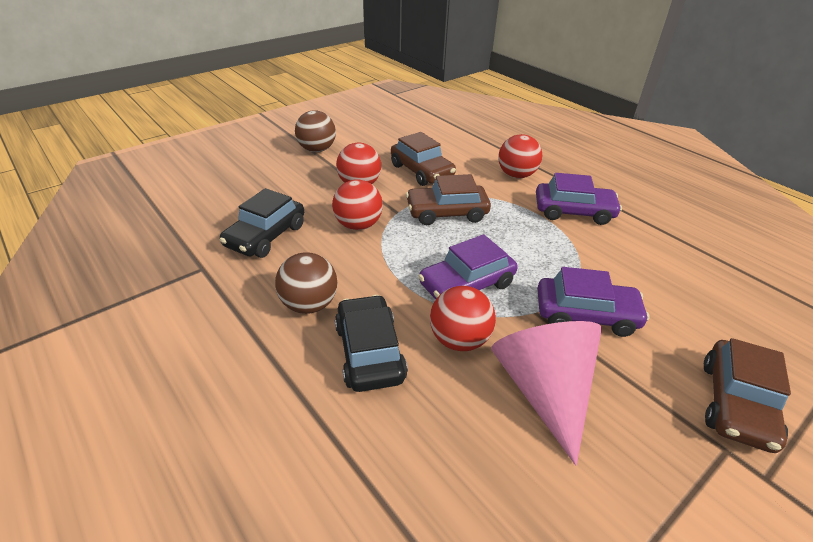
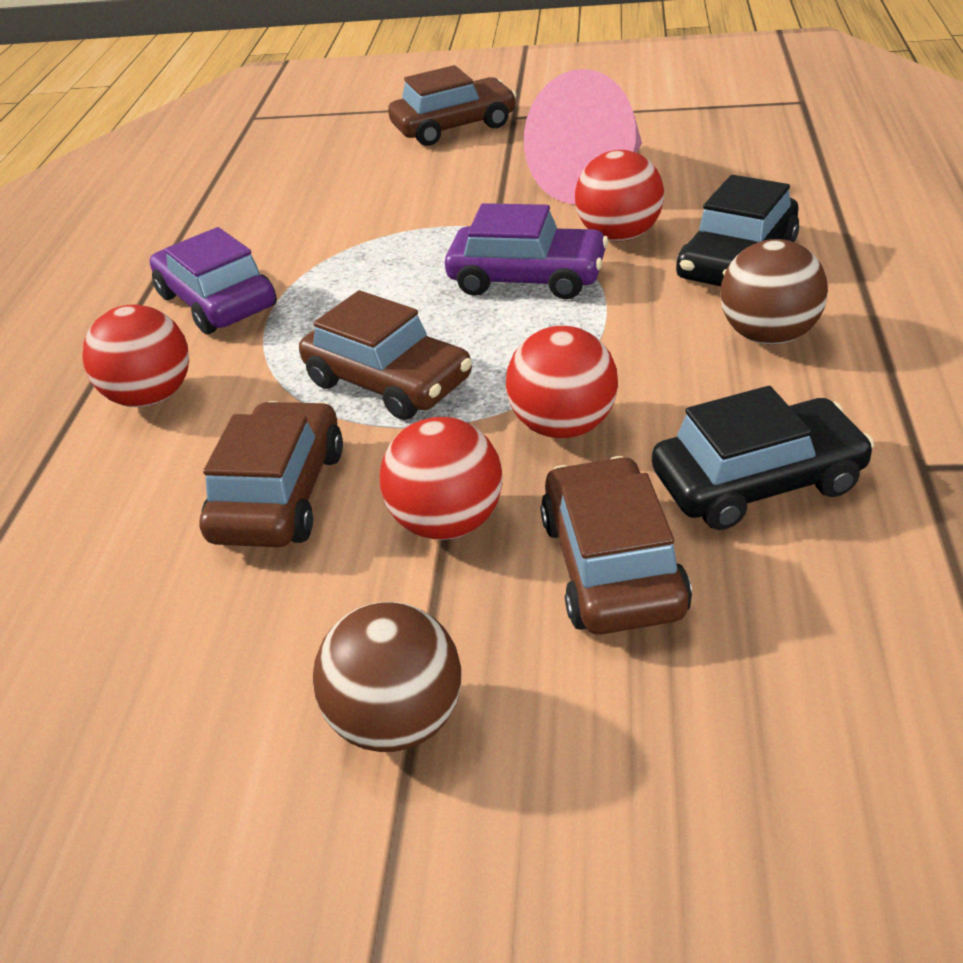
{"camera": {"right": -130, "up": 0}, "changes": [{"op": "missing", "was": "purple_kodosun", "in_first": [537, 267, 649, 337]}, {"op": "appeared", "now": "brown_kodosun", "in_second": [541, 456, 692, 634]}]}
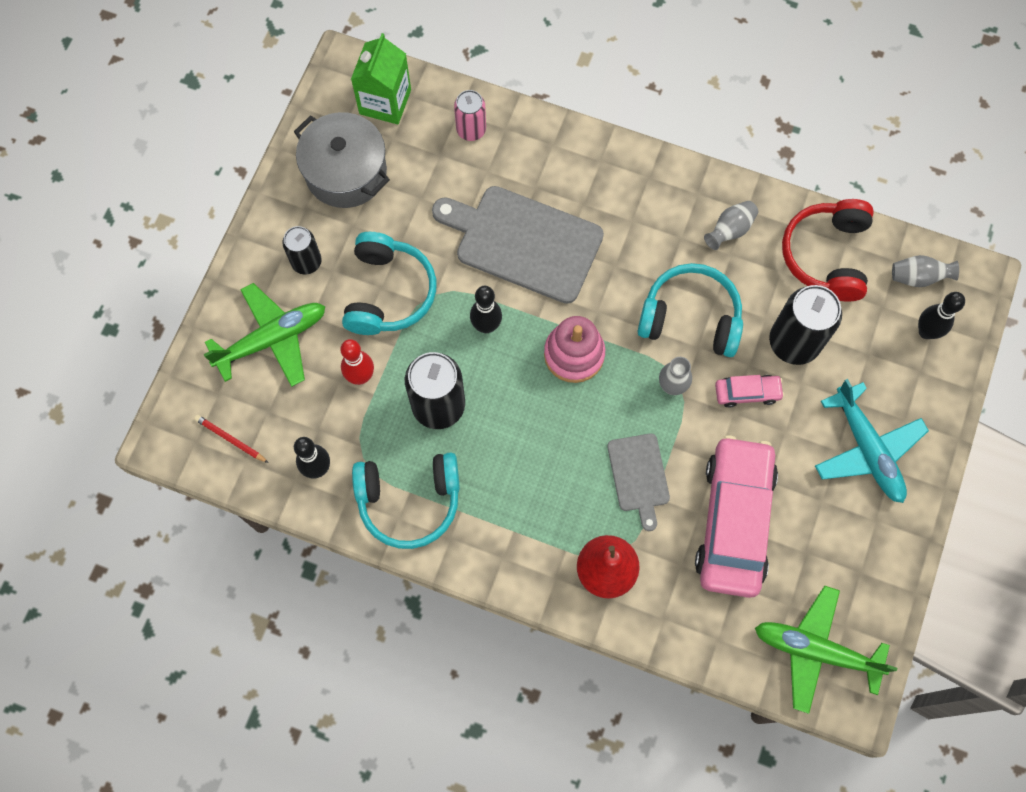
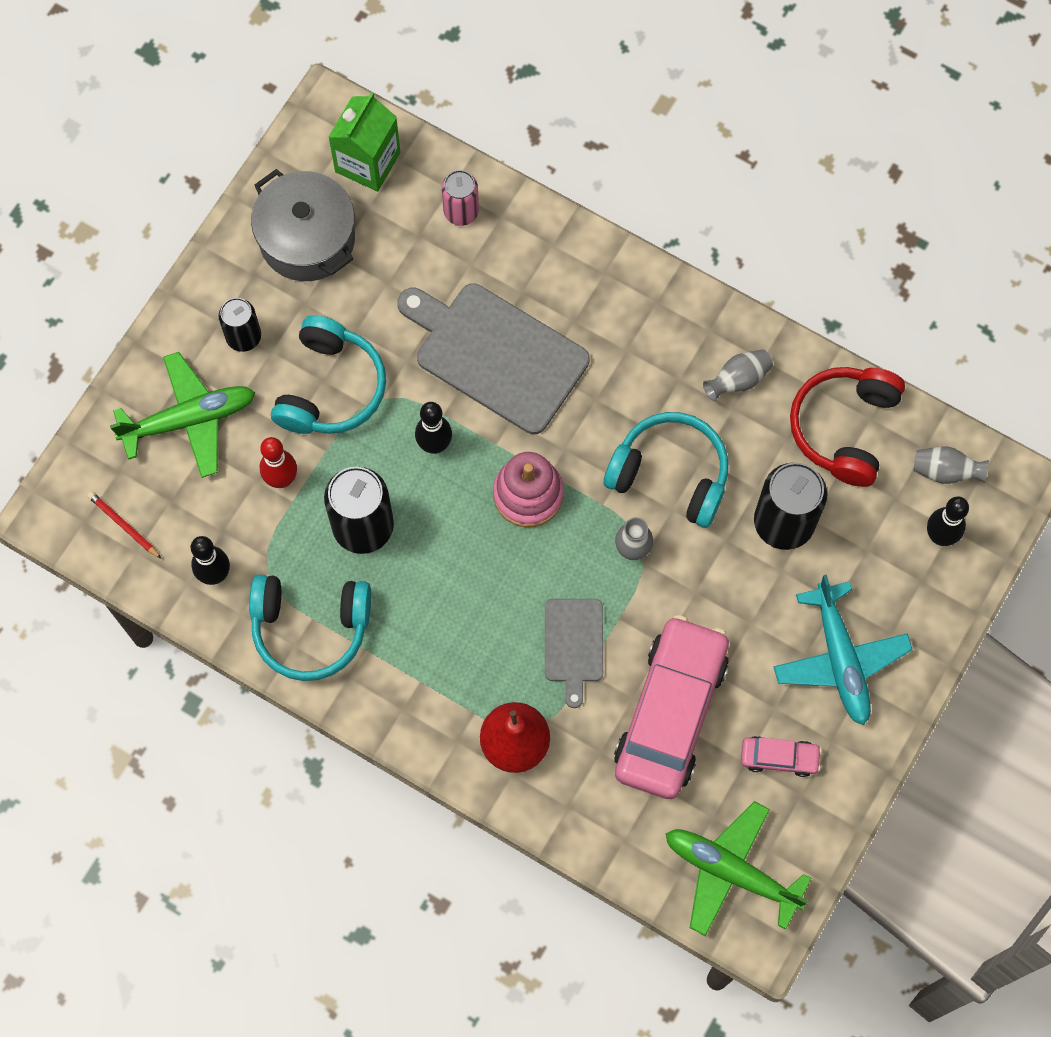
{"camera": {"right": 10, "up": 0}, "changes": [{"op": "relocated", "was": "pink_kodosun", "in_first": [715, 375, 784, 408], "in_second": [741, 736, 822, 777]}]}
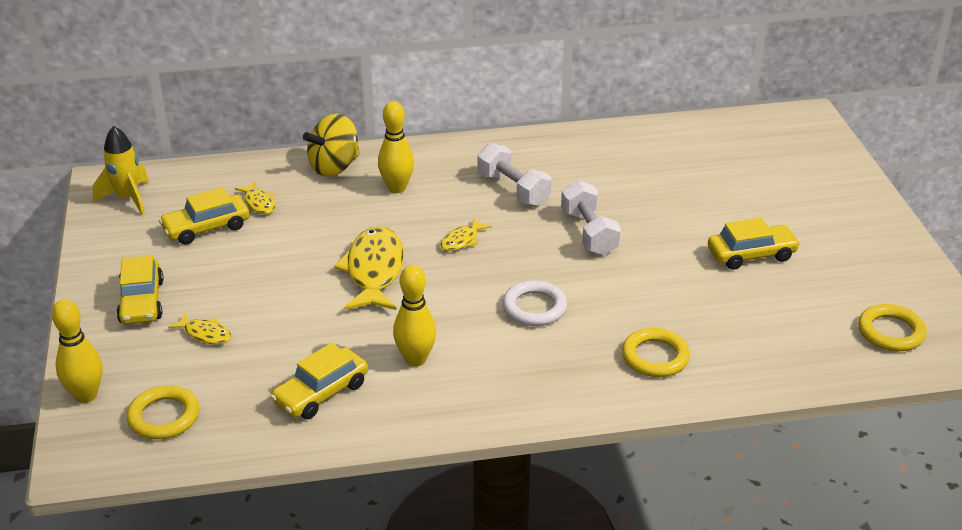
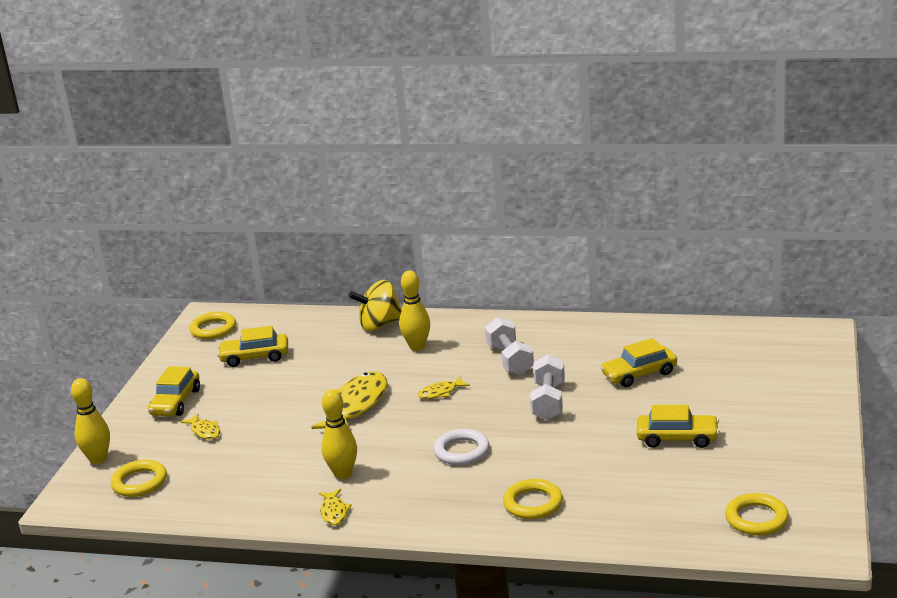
{"camera": {"right": 25, "up": -10}, "changes": [{"op": "relocated", "was": "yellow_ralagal", "in_first": [235, 182, 275, 214], "in_second": [319, 489, 352, 525]}, {"op": "relocated", "was": "yellow_kodosun", "in_first": [270, 343, 368, 419], "in_second": [600, 338, 677, 387]}, {"op": "exchanged", "was": "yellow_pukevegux", "now": "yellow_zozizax", "in_first": [92, 126, 149, 215], "in_second": [189, 312, 236, 339]}]}
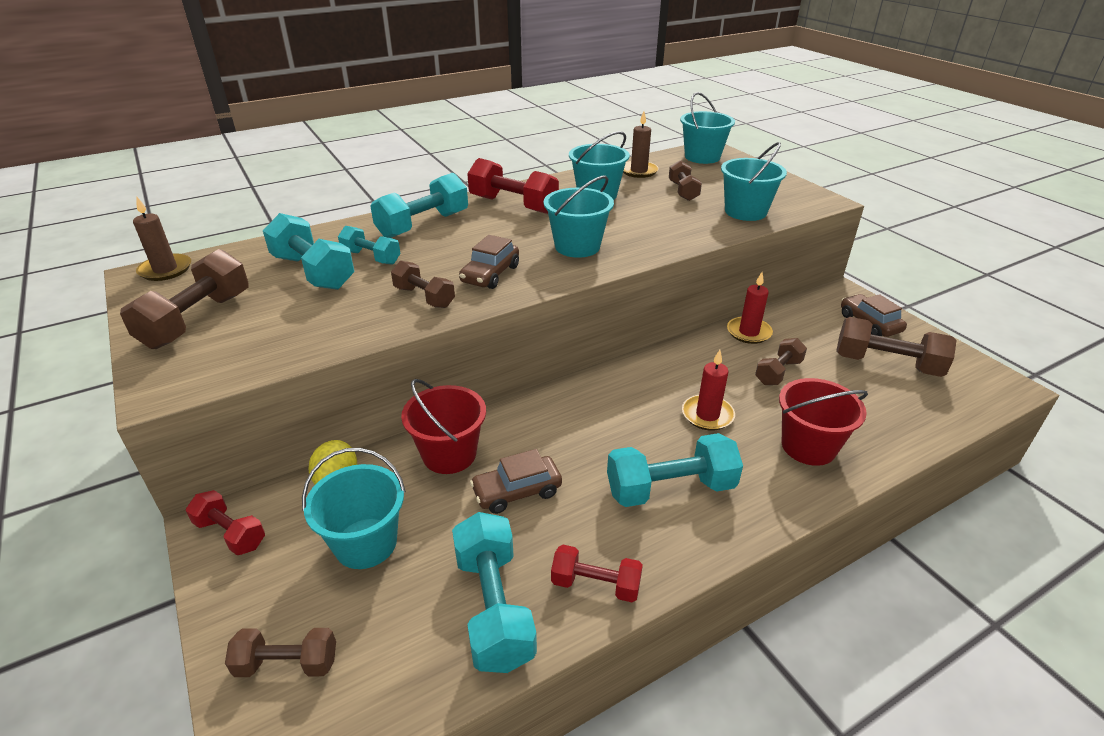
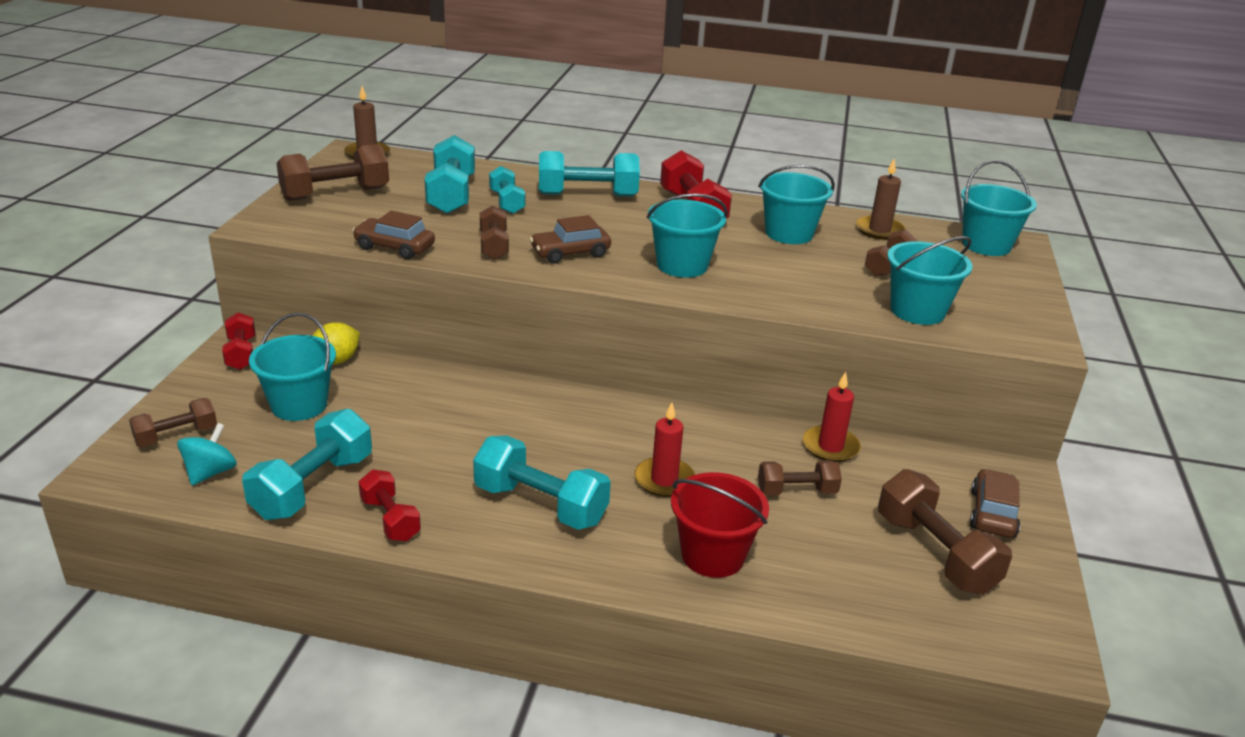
{"camera": {"right": 40, "up": -5}, "changes": [{"op": "missing", "was": "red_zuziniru", "in_first": [401, 379, 486, 474]}, {"op": "appeared", "now": "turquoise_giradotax", "in_second": [177, 423, 237, 485]}, {"op": "relocated", "was": "brown_kodosun", "in_first": [470, 449, 562, 514], "in_second": [352, 211, 435, 259]}, {"op": "spun", "was": "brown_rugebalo", "in_first": [225, 628, 336, 677], "in_second": [129, 398, 217, 447], "clockwise": -75}]}
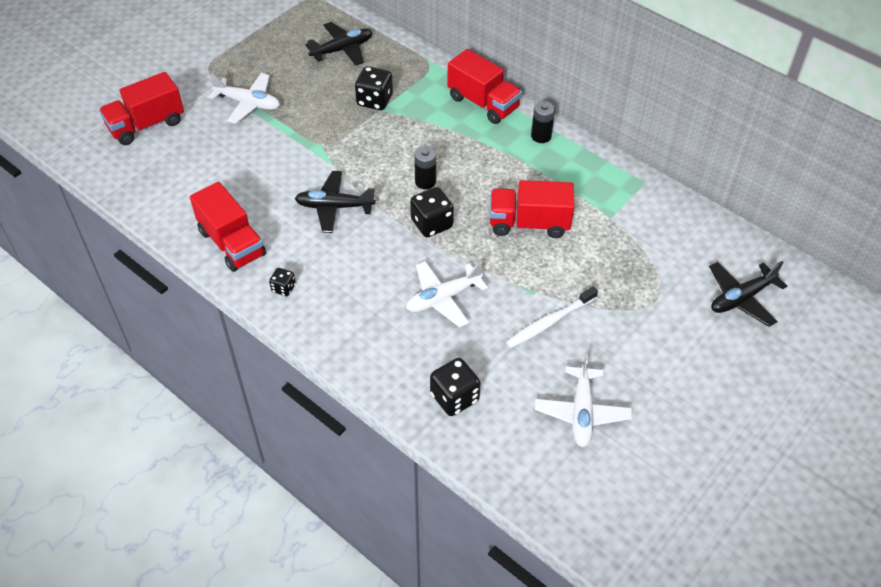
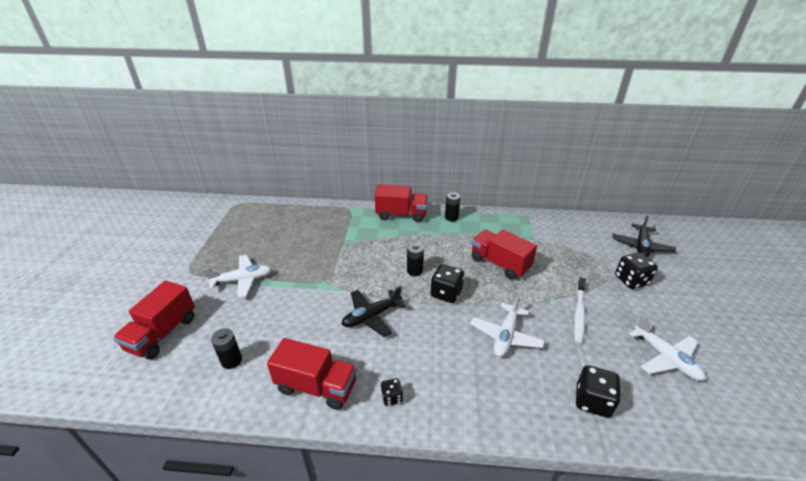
{"camera": {"right": -35, "up": -15}, "changes": [{"op": "missing", "was": "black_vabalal", "in_first": [305, 22, 372, 66]}, {"op": "appeared", "now": "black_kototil", "in_second": [211, 328, 242, 369]}, {"op": "relocated", "was": "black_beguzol", "in_first": [355, 66, 393, 110], "in_second": [615, 252, 658, 289]}, {"op": "spun", "was": "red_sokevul", "in_first": [490, 180, 575, 238], "in_second": [471, 229, 537, 280], "clockwise": 75}]}
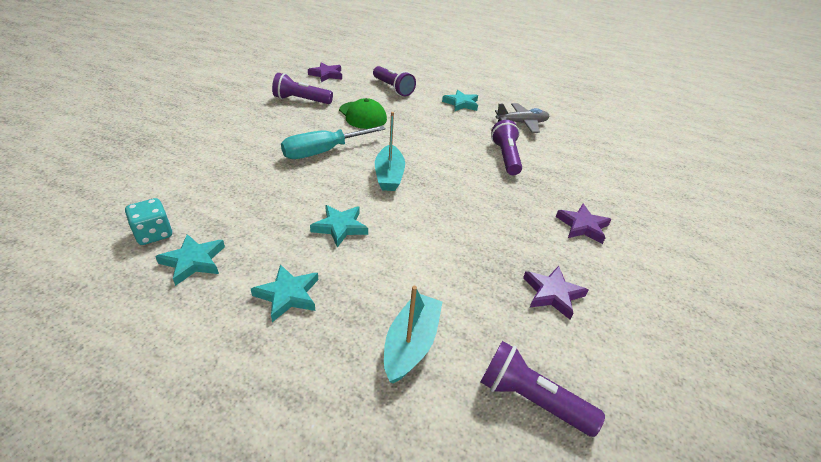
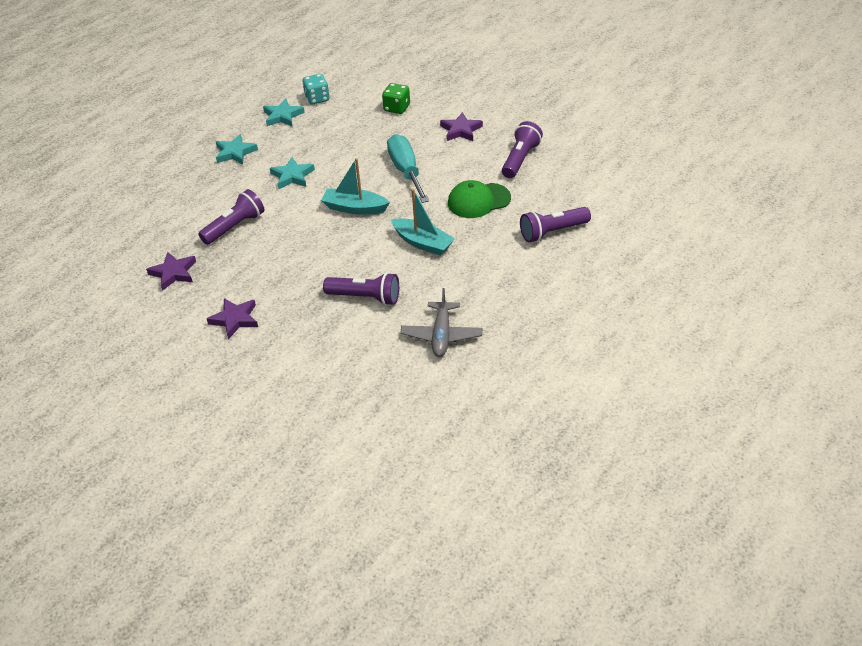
{"camera": {"right": 110, "up": 5}, "changes": [{"op": "missing", "was": "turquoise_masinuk", "in_first": [442, 90, 478, 111]}, {"op": "appeared", "now": "green_beguzol", "in_second": [382, 83, 410, 114]}, {"op": "relocated", "was": "purple_masinuk", "in_first": [308, 63, 342, 82], "in_second": [440, 112, 483, 141]}, {"op": "relocated", "was": "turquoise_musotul", "in_first": [384, 286, 442, 383], "in_second": [391, 189, 455, 256]}, {"op": "relocated", "was": "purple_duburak", "in_first": [481, 341, 605, 437], "in_second": [198, 189, 264, 245]}]}
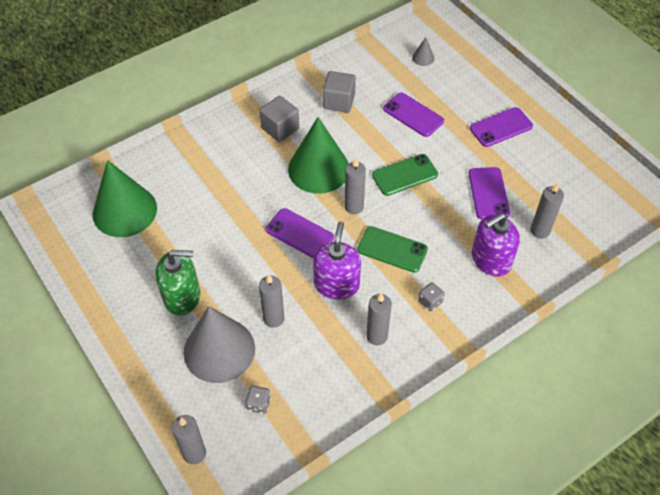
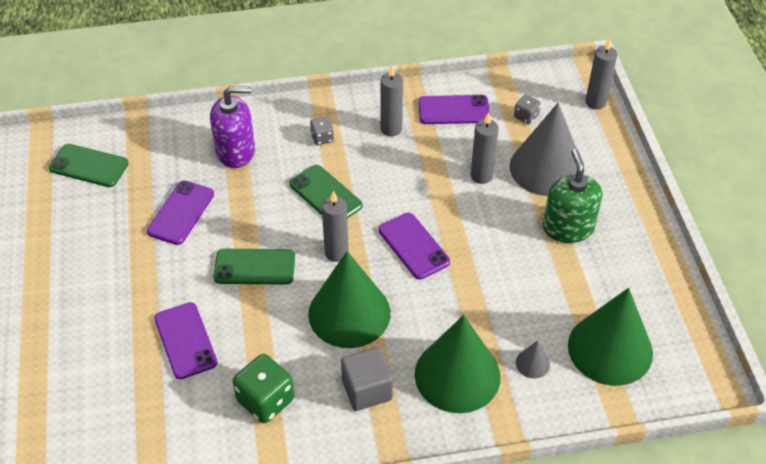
{"camera": {"right": -155, "up": -5}, "changes": [{"op": "missing", "was": "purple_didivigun", "in_first": [313, 222, 361, 299]}, {"op": "missing", "was": "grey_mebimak", "in_first": [530, 183, 564, 239]}, {"op": "appeared", "now": "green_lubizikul", "in_second": [49, 144, 129, 187]}, {"op": "appeared", "now": "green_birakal", "in_second": [415, 315, 501, 413]}, {"op": "relocated", "was": "grey_birakal", "in_first": [412, 37, 435, 66], "in_second": [516, 340, 550, 379]}, {"op": "relocated", "was": "purple_lubizikul", "in_first": [470, 107, 533, 147], "in_second": [418, 95, 490, 124]}, {"op": "exchanged", "was": "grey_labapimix", "now": "green_beguzol", "in_first": [323, 71, 356, 113], "in_second": [233, 354, 294, 423]}, {"op": "spun", "was": "green_didivigun", "in_first": [156, 250, 200, 316], "in_second": [543, 149, 603, 243], "clockwise": 60}]}
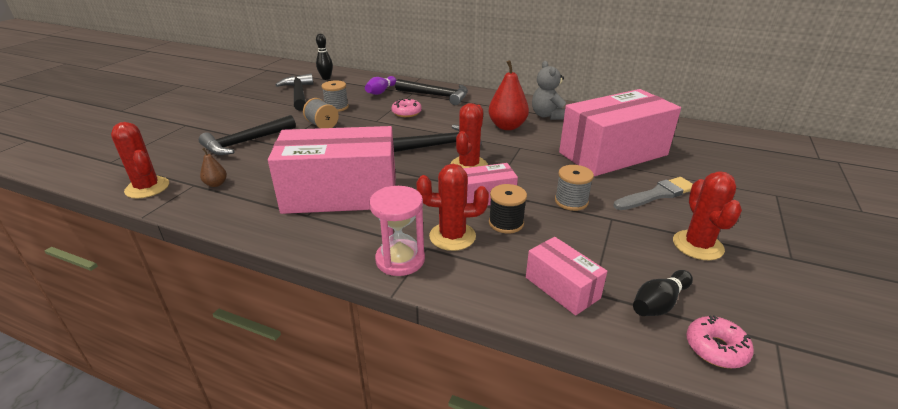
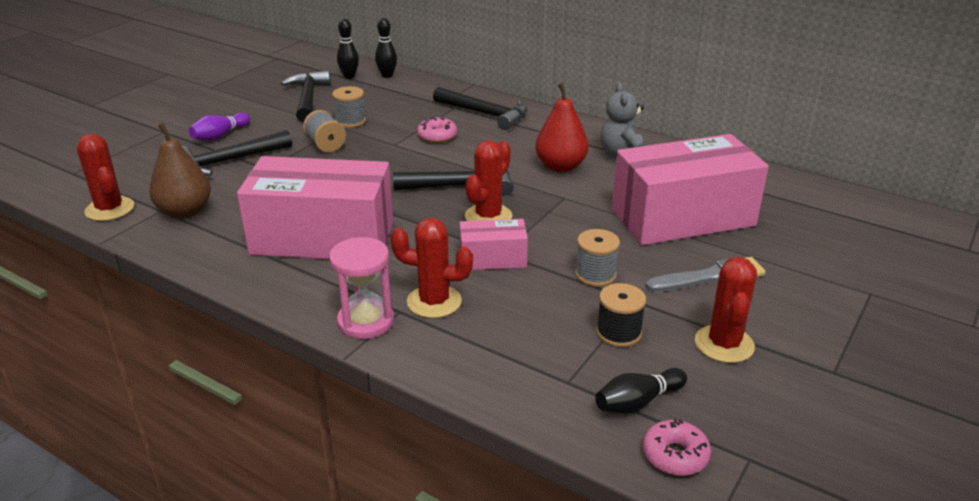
{"camera": {"right": 10, "up": 0}, "changes": [{"op": "missing", "was": "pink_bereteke", "in_first": [526, 237, 607, 315]}, {"op": "appeared", "now": "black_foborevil", "in_second": [375, 18, 397, 78]}, {"op": "relocated", "was": "purple_foborevil", "in_first": [365, 76, 397, 95], "in_second": [189, 112, 250, 141]}, {"op": "relocated", "was": "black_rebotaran", "in_first": [489, 184, 527, 234], "in_second": [596, 283, 646, 347]}, {"op": "size", "was": "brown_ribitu", "in_first": [200, 148, 227, 187], "in_second": [149, 123, 211, 219], "ratio": 2.02}]}
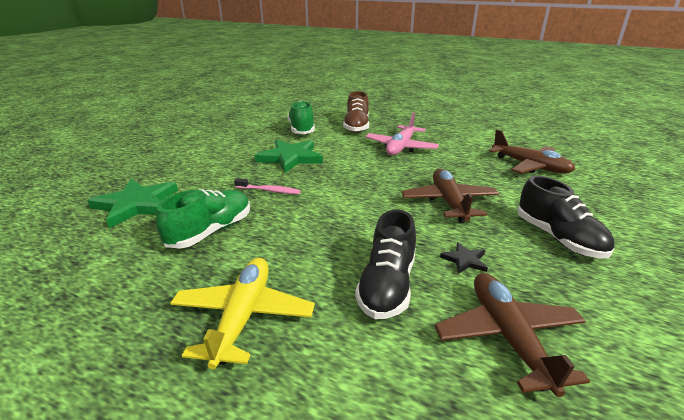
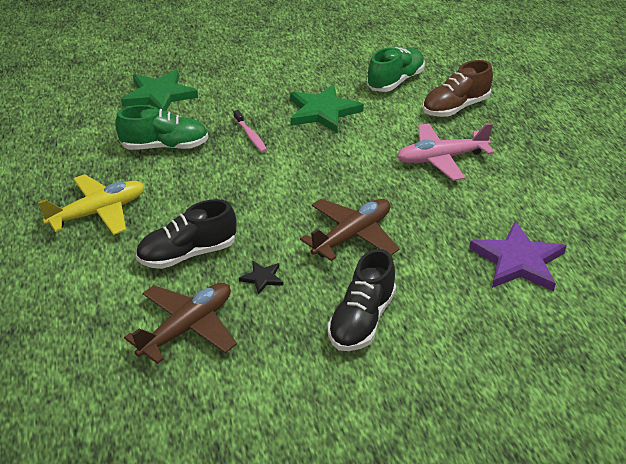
{"camera": {"right": 50, "up": 10}, "changes": [{"op": "exchanged", "was": "brown_vabalal", "now": "purple_masinuk", "in_first": [489, 129, 575, 174], "in_second": [469, 221, 566, 291]}]}
